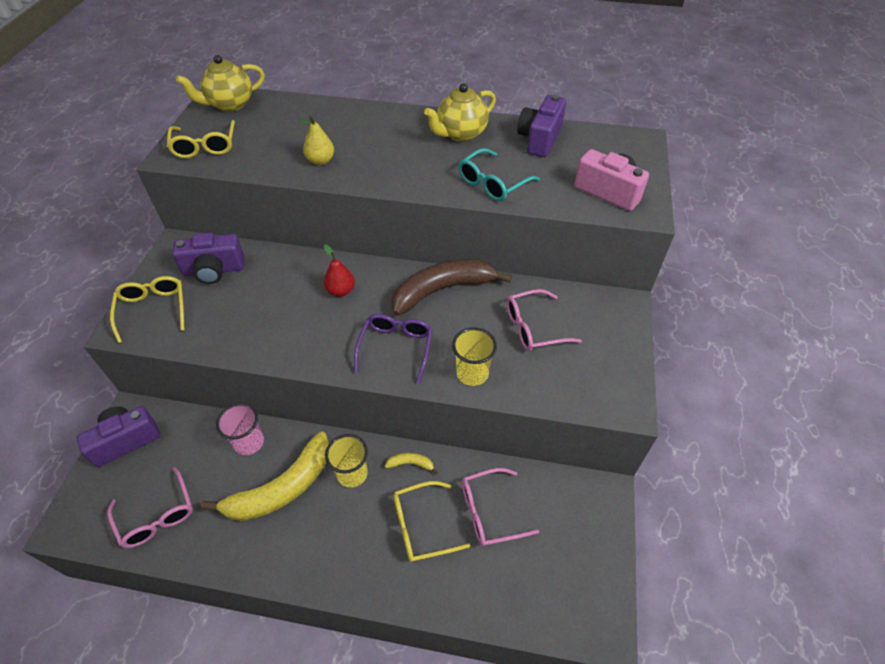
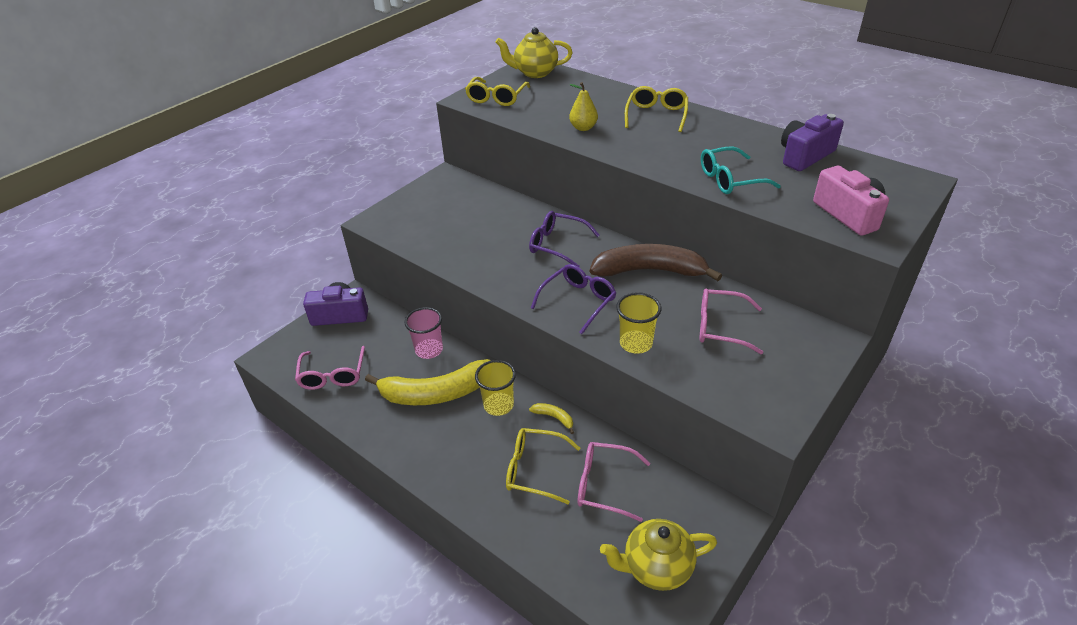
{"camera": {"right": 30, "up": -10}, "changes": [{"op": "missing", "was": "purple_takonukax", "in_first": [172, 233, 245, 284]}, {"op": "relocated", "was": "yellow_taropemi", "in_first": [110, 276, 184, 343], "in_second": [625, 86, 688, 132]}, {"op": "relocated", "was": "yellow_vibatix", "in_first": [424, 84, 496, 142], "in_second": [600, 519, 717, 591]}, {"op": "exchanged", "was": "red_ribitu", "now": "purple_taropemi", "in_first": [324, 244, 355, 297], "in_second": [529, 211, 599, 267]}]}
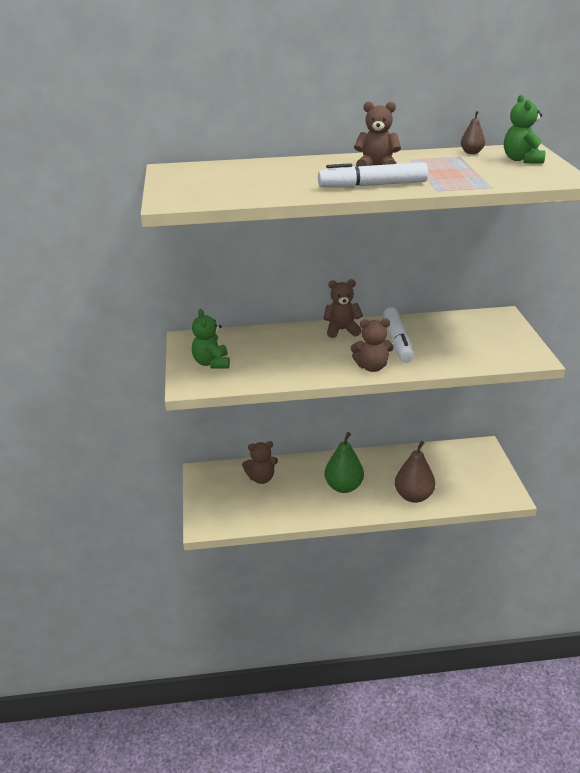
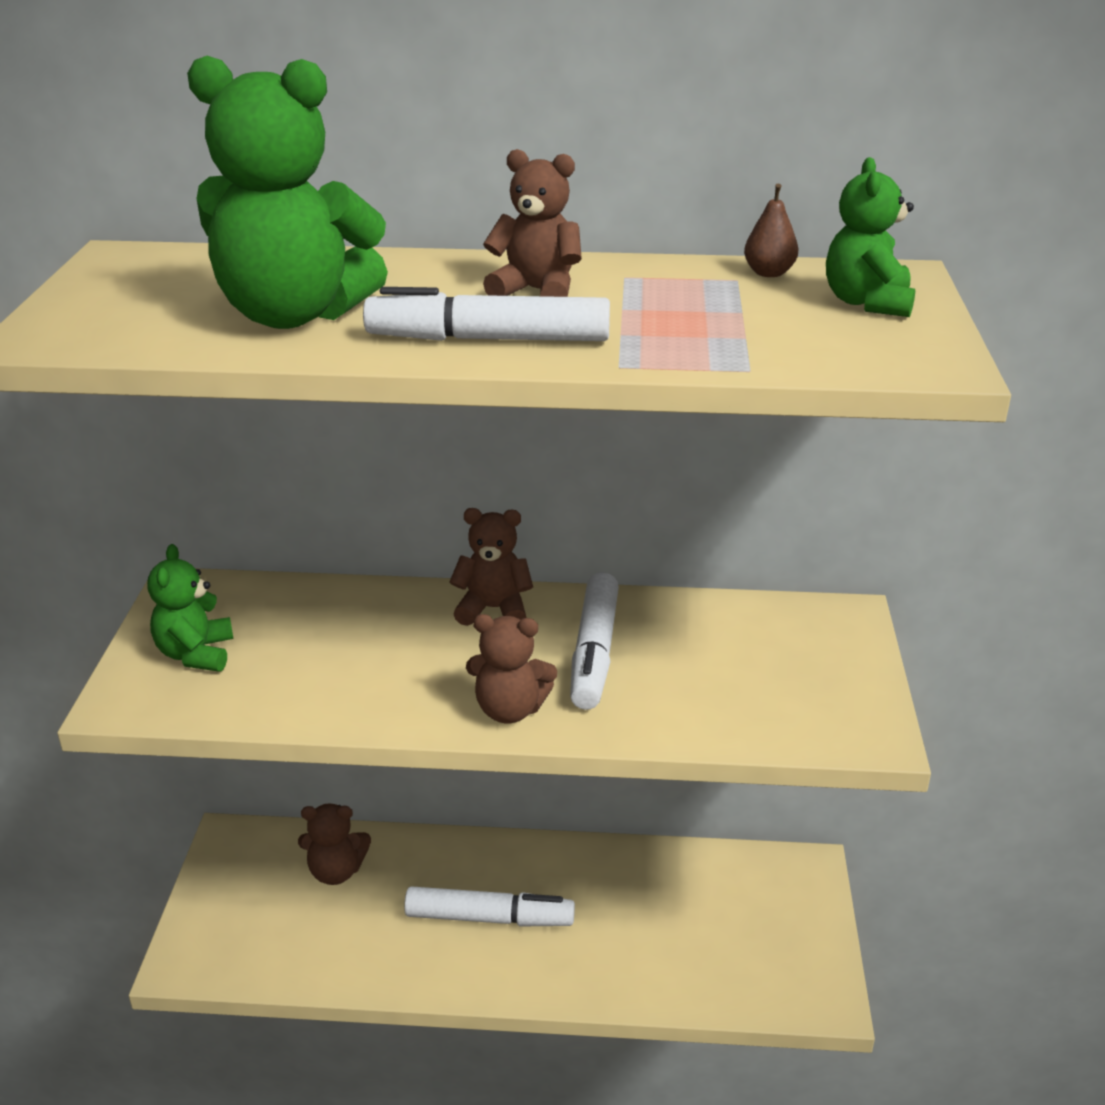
{"camera": {"right": 10, "up": 0}, "changes": [{"op": "missing", "was": "brown_ribitu", "in_first": [395, 441, 435, 503]}, {"op": "appeared", "now": "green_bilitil", "in_second": [187, 56, 388, 329]}, {"op": "exchanged", "was": "green_ribitu", "now": "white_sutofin", "in_first": [325, 432, 364, 493], "in_second": [404, 886, 575, 926]}]}
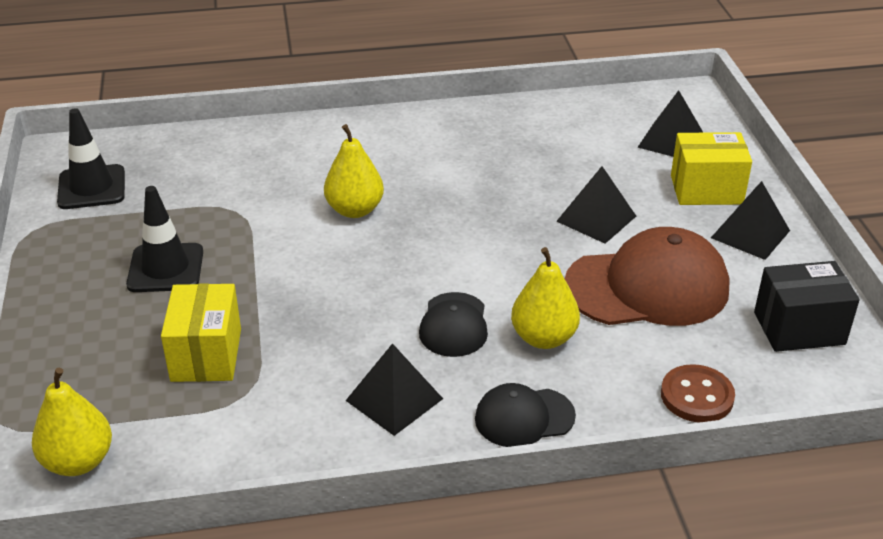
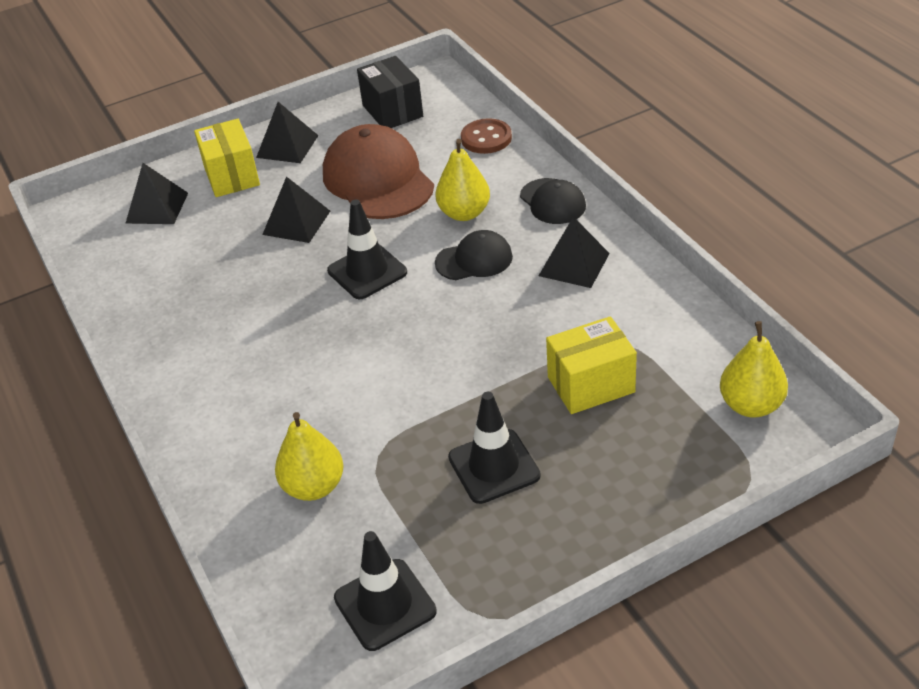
{"camera": {"right": -105, "up": 5}, "changes": [{"op": "appeared", "now": "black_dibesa", "in_second": [327, 200, 407, 299]}, {"op": "relocated", "was": "yellow_ribitu", "in_first": [324, 124, 384, 218], "in_second": [275, 412, 344, 501]}]}
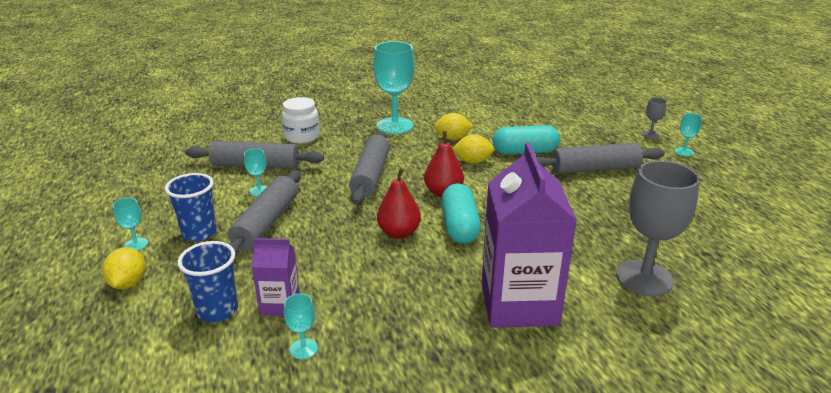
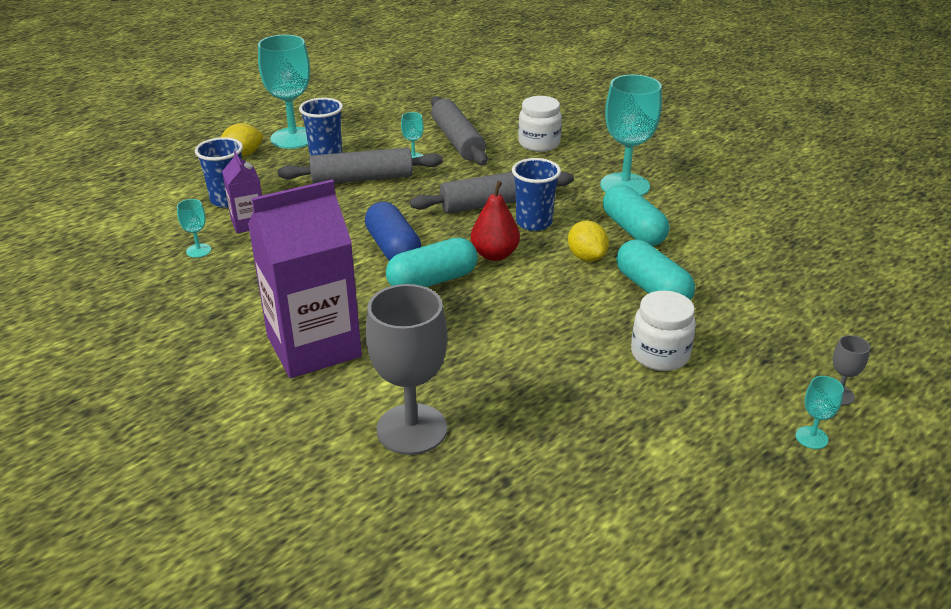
{"camera": {"right": 65, "up": 5}, "changes": [{"op": "appeared", "now": "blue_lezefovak", "in_second": [512, 158, 561, 231]}, {"op": "exchanged", "was": "red_ribitu", "now": "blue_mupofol", "in_first": [377, 168, 421, 239], "in_second": [365, 202, 422, 261]}, {"op": "exchanged", "was": "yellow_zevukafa", "now": "turquoise_mupofol", "in_first": [434, 113, 474, 140], "in_second": [603, 185, 669, 246]}, {"op": "exchanged", "was": "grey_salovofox", "now": "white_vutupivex", "in_first": [536, 143, 665, 174], "in_second": [631, 291, 696, 371]}, {"op": "size", "was": "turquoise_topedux", "in_first": [113, 197, 148, 250], "in_second": [258, 35, 310, 149], "ratio": 2.26}]}
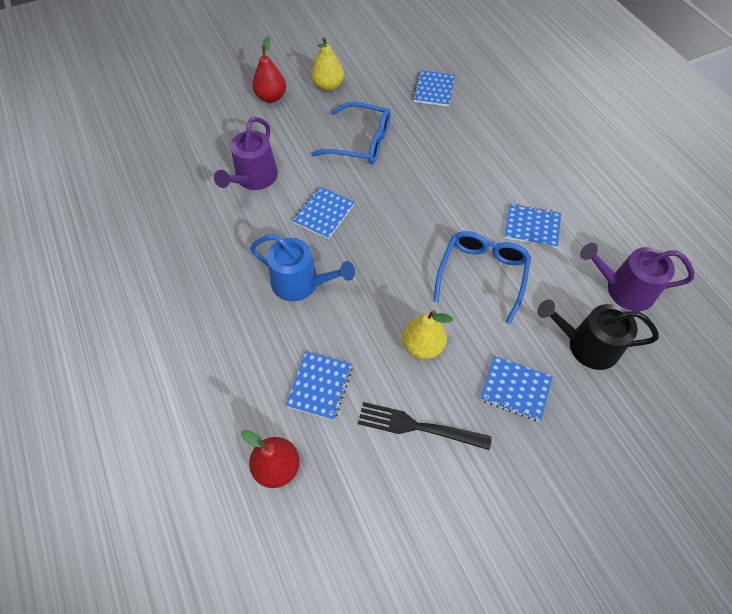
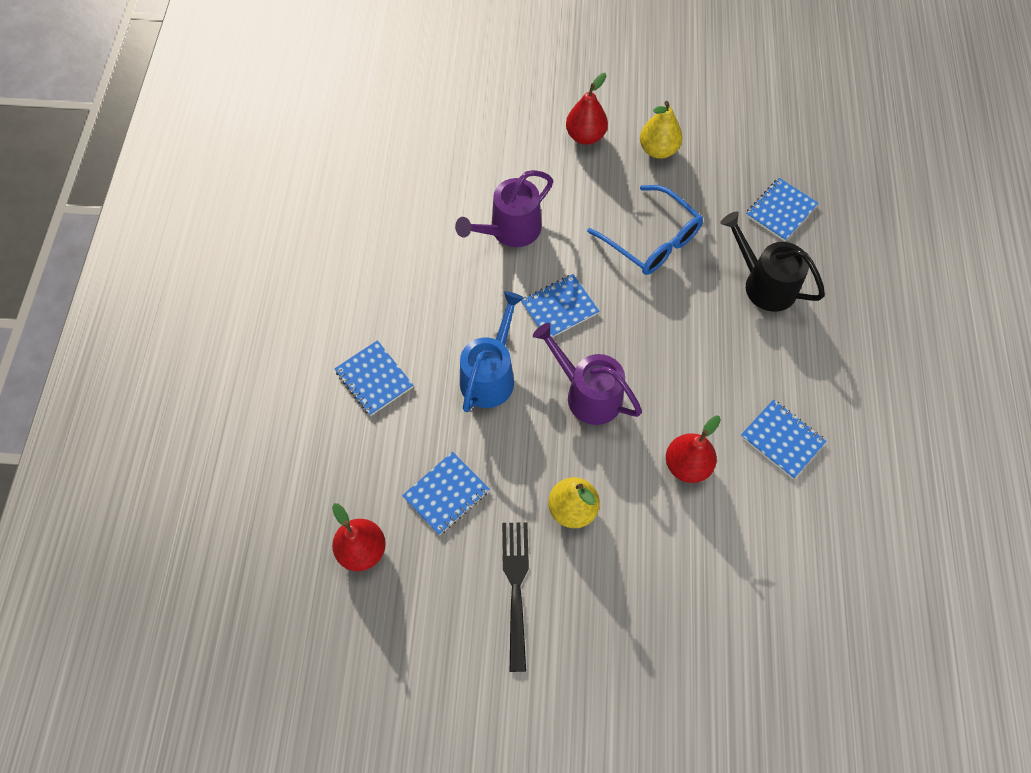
{"camera": {"right": 30, "up": 5}, "changes": [{"op": "relocated", "was": "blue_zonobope", "in_first": [480, 356, 553, 422], "in_second": [334, 340, 414, 416]}, {"op": "relocated", "was": "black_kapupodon", "in_first": [537, 299, 659, 370], "in_second": [720, 212, 825, 312]}, {"op": "relocated", "was": "purple_kapupodon", "in_first": [580, 243, 694, 311], "in_second": [533, 323, 642, 425]}, {"op": "exchanged", "was": "blue_taropemi", "now": "red_ribitu", "in_first": [434, 231, 531, 324], "in_second": [666, 416, 721, 483]}, {"op": "spun", "was": "blue_kapupodon", "in_first": [250, 234, 355, 301], "in_second": [460, 291, 524, 412], "clockwise": -120}, {"op": "spun", "was": "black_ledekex", "in_first": [358, 402, 492, 450], "in_second": [502, 522, 529, 672], "clockwise": 45}]}
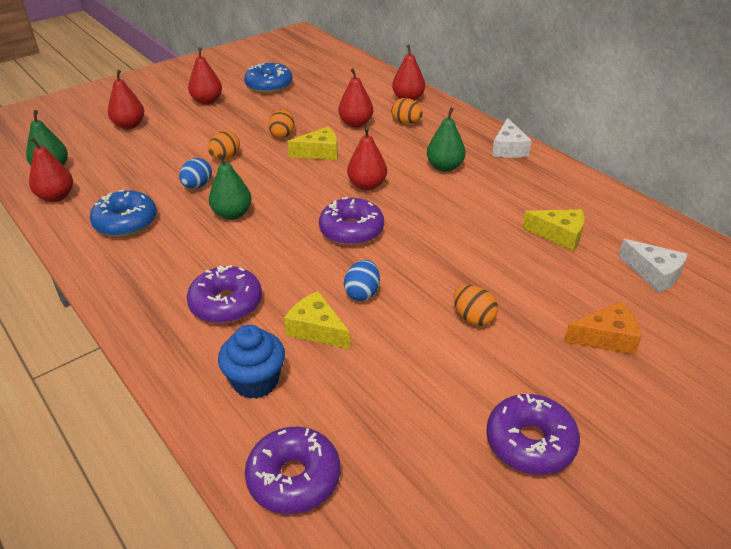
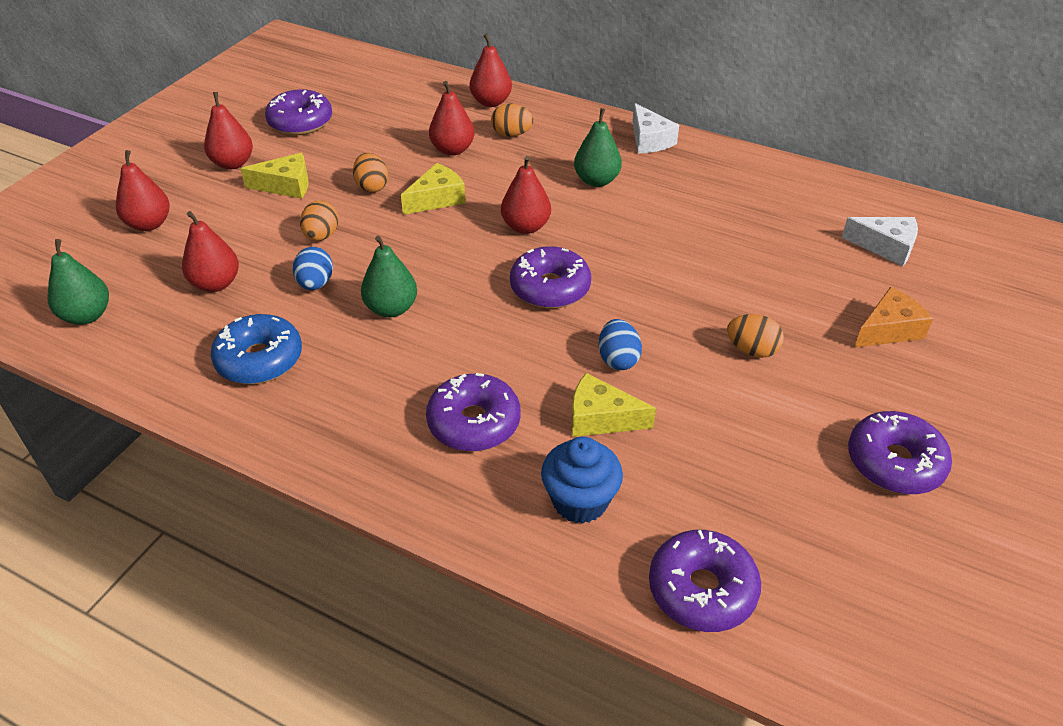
{"camera": {"right": -25, "up": 5}, "changes": [{"op": "relocated", "was": "red_ribitu", "in_first": [29, 137, 73, 202], "in_second": [182, 211, 239, 292]}, {"op": "relocated", "was": "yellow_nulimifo", "in_first": [522, 209, 585, 251], "in_second": [240, 153, 309, 199]}, {"op": "colour", "was": "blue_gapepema", "now": "purple_gapepema", "in_first": [244, 63, 293, 93], "in_second": [265, 89, 332, 135]}]}
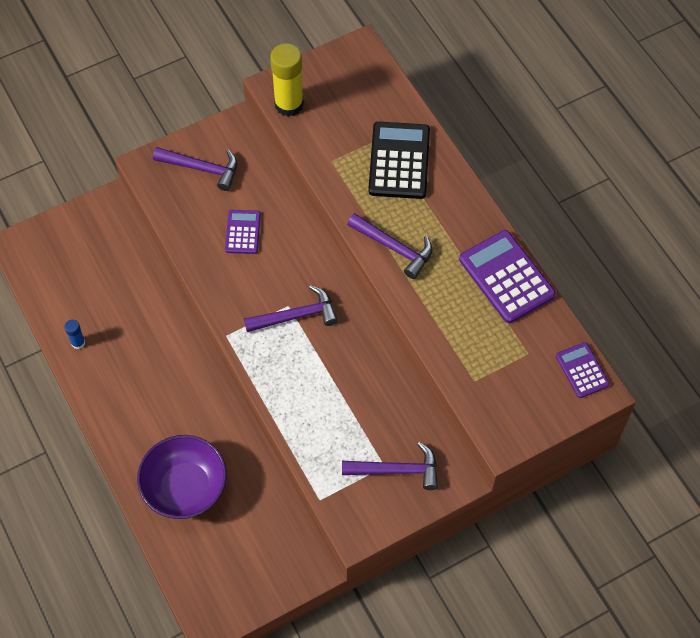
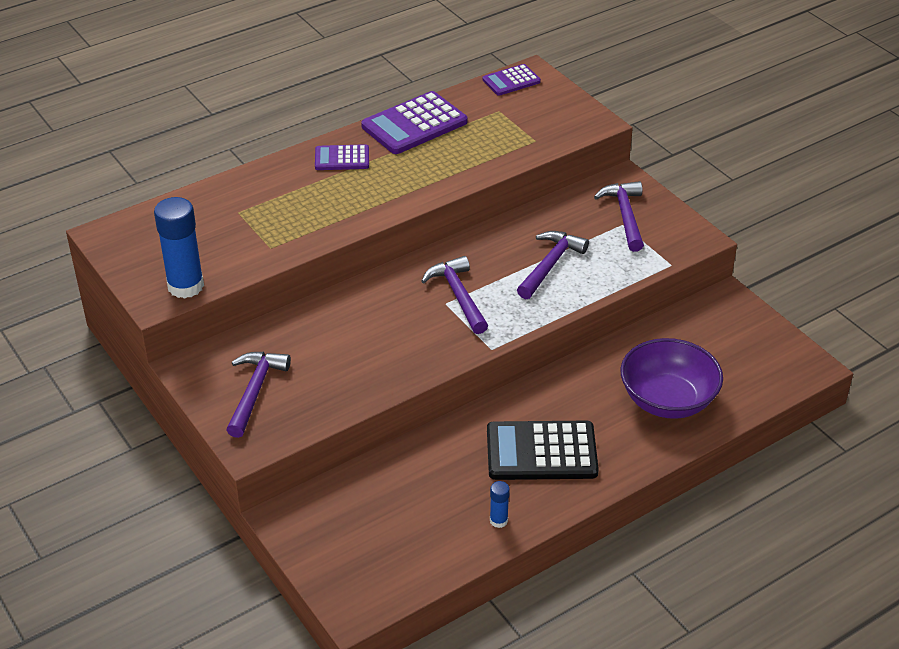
{"camera": {"right": -95, "up": -20}, "changes": [{"op": "relocated", "was": "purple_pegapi", "in_first": [225, 210, 261, 254], "in_second": [315, 144, 369, 170]}, {"op": "relocated", "was": "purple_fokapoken", "in_first": [347, 213, 432, 279], "in_second": [517, 231, 589, 299]}, {"op": "relocated", "was": "black_pegapi", "in_first": [368, 122, 430, 199], "in_second": [487, 421, 599, 480]}, {"op": "colour", "was": "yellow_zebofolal", "now": "blue_zebofolal", "in_first": [270, 43, 304, 117], "in_second": [154, 197, 204, 299]}]}
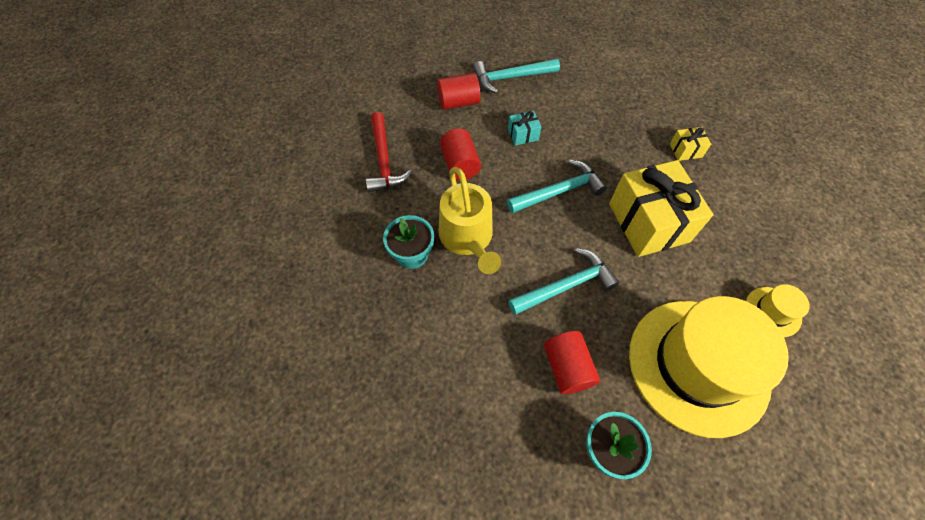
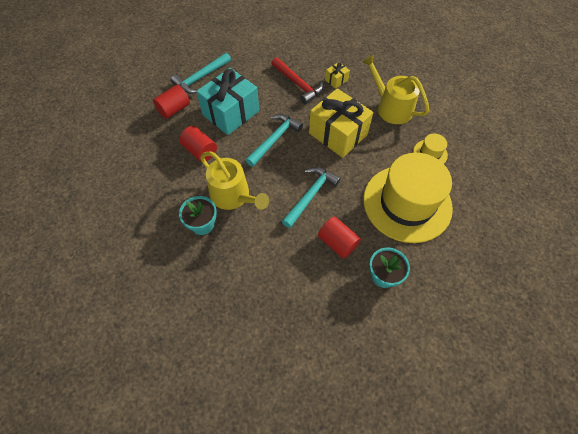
{"camera": {"right": -30, "up": 0}, "changes": [{"op": "appeared", "now": "yellow_kapupodon", "in_second": [362, 54, 429, 124]}, {"op": "relocated", "was": "red_fokapoken", "in_first": [366, 112, 412, 193], "in_second": [271, 57, 323, 104]}, {"op": "size", "was": "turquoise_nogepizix", "in_first": [508, 111, 542, 146], "in_second": [196, 68, 259, 135], "ratio": 2.32}]}
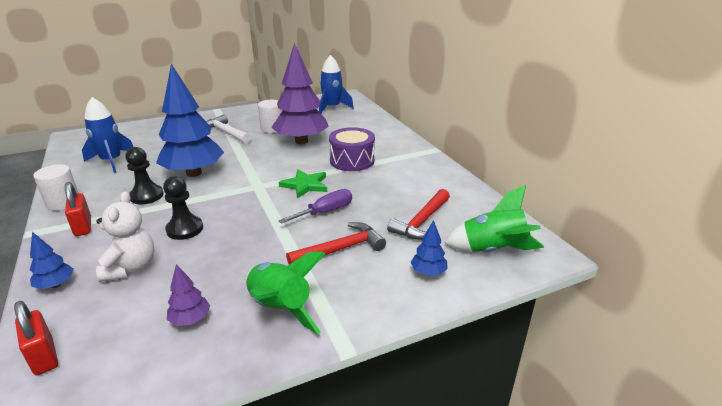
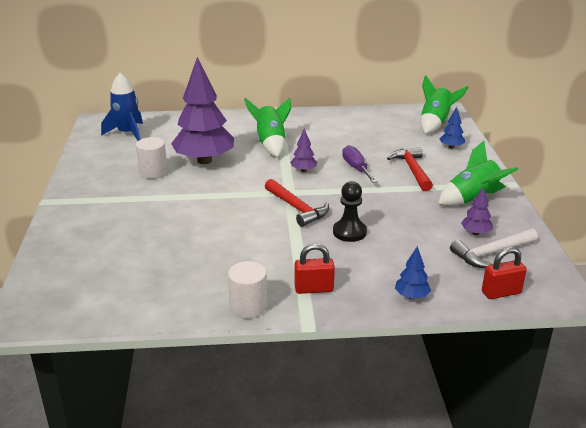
{"camera": {"right": -70, "up": 0}, "changes": [{"op": "missing", "was": "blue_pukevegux", "in_first": [82, 97, 133, 173]}, {"op": "missing", "was": "white_bilitil", "in_first": [96, 192, 155, 282]}, {"op": "missing", "was": "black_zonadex", "in_first": [125, 147, 164, 204]}, {"op": "missing", "was": "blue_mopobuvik", "in_first": [156, 64, 224, 177]}, {"op": "relocated", "was": "white_fokapoken", "in_first": [206, 115, 251, 143], "in_second": [450, 228, 538, 268]}, {"op": "relocated", "was": "red_fokapoken", "in_first": [387, 189, 450, 240], "in_second": [265, 179, 329, 227]}, {"op": "exchanged", "was": "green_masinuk", "now": "purple_mopobuvik", "in_first": [279, 169, 327, 198], "in_second": [290, 129, 317, 172]}, {"op": "exchanged", "was": "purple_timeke", "now": "green_pukevegux", "in_first": [329, 127, 375, 171], "in_second": [244, 97, 291, 157]}]}
